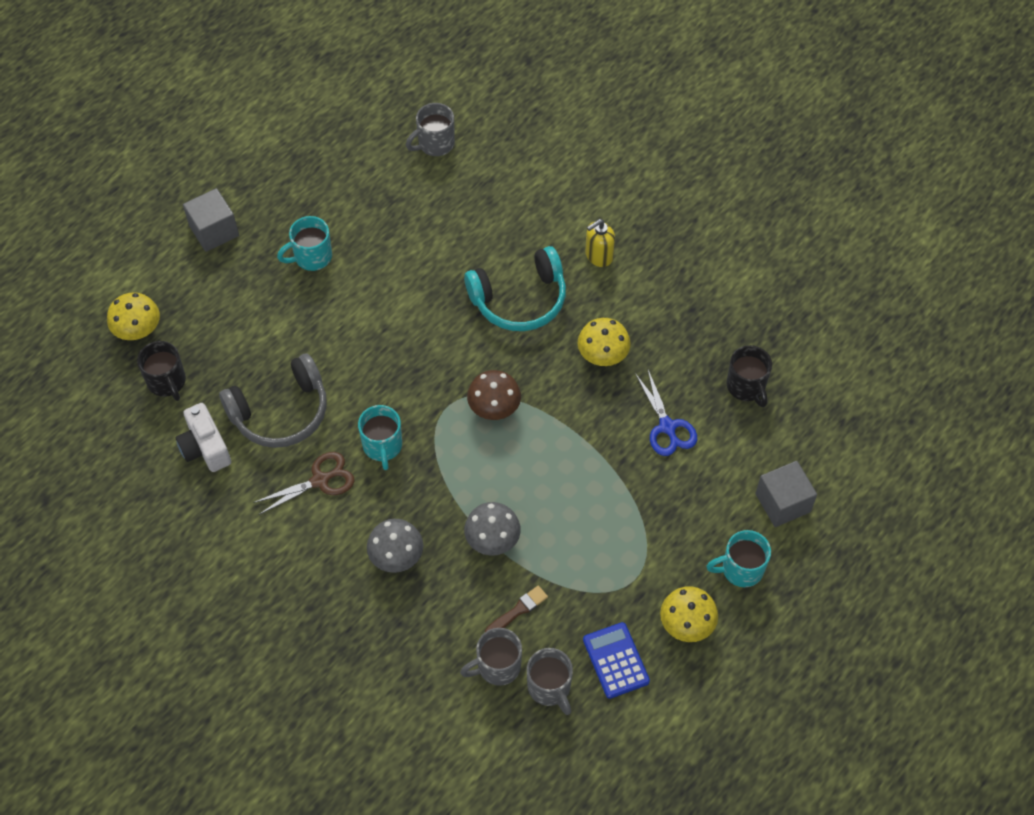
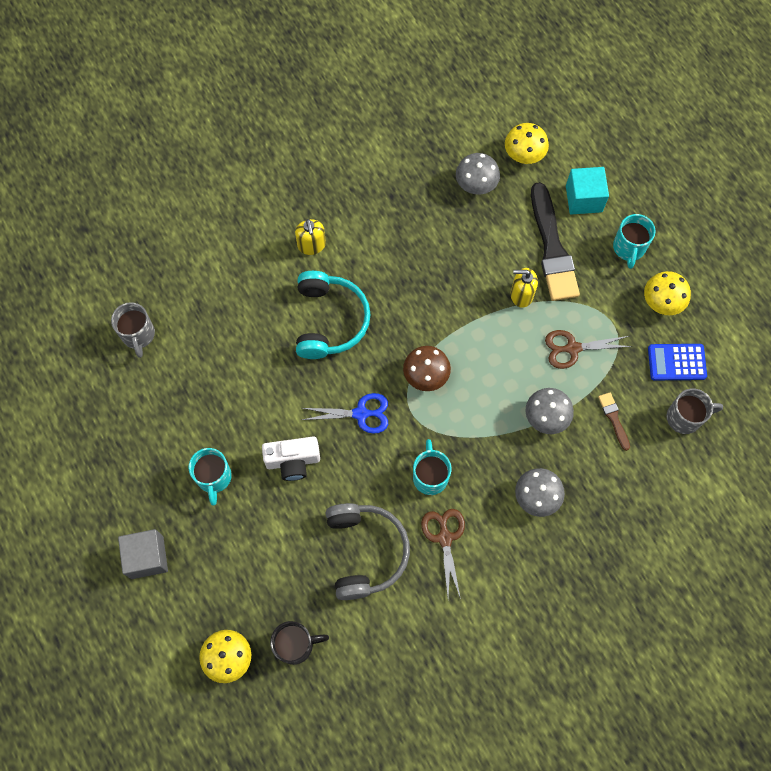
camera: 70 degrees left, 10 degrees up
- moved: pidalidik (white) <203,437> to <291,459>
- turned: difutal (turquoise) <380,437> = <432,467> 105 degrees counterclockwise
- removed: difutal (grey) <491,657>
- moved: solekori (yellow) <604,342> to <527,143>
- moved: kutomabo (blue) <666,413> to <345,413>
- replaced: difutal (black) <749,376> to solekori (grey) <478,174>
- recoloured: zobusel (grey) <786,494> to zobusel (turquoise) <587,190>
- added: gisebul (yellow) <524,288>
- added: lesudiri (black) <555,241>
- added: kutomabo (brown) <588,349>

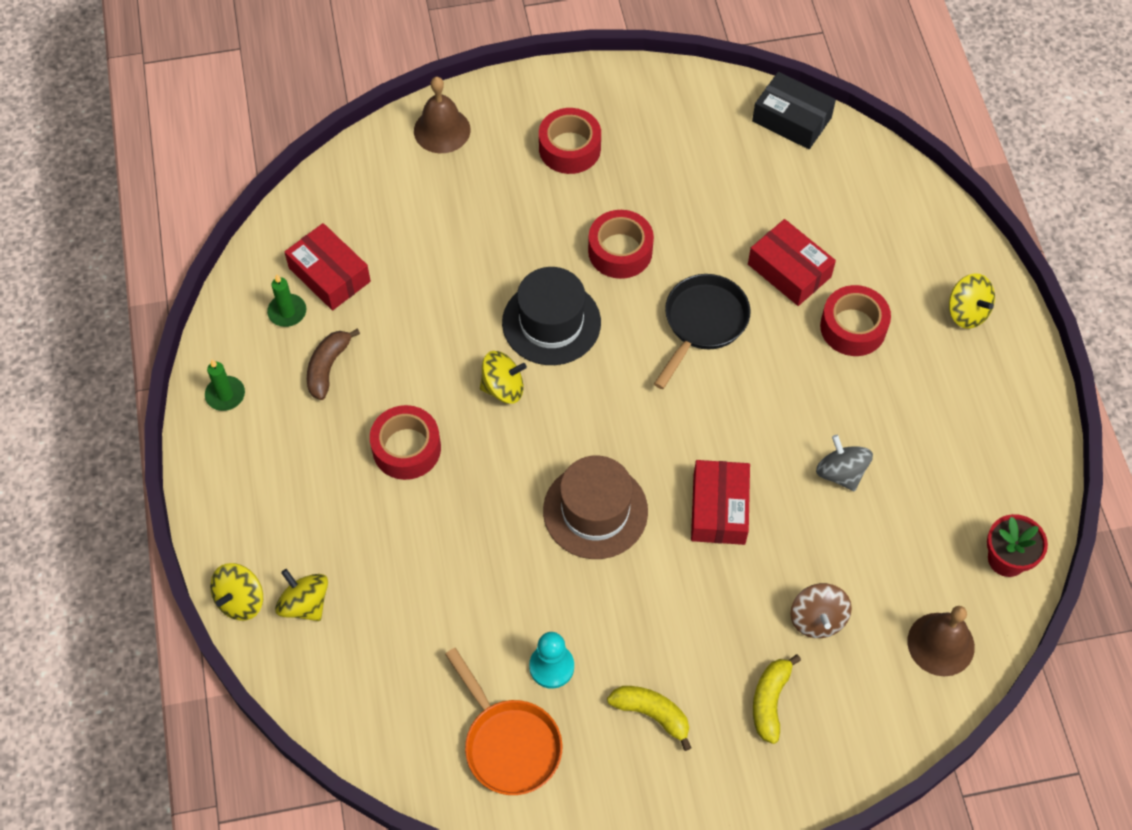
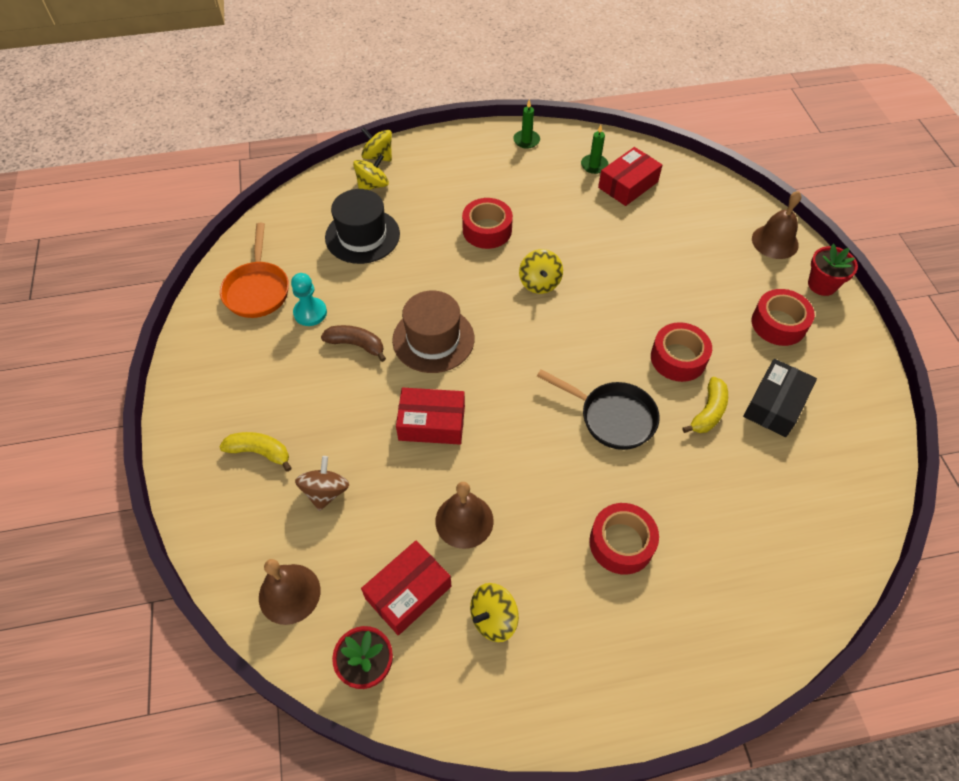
camera: 90 degrees right, 5 degrees down
- moved: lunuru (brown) <333,364> to <353,343>
- turned: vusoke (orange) <503,721> = <254,270> 60 degrees counterclockwise
- moved: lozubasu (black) <551,316> to <362,226>
- moved: lunuru (yellow) <649,718> to <705,405>
- moved: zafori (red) <792,262> to <406,588>
- moved: zafori (black) <794,110> to <780,398>
- turned: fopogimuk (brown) <821,610> = <322,483> 105 degrees clockwise
- replaced: fopogimuk (grey) <844,463> to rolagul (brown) <464,515>
- moved: fopogimuk (yellow) <972,301> to <494,612>
- added: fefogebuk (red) <833,270>

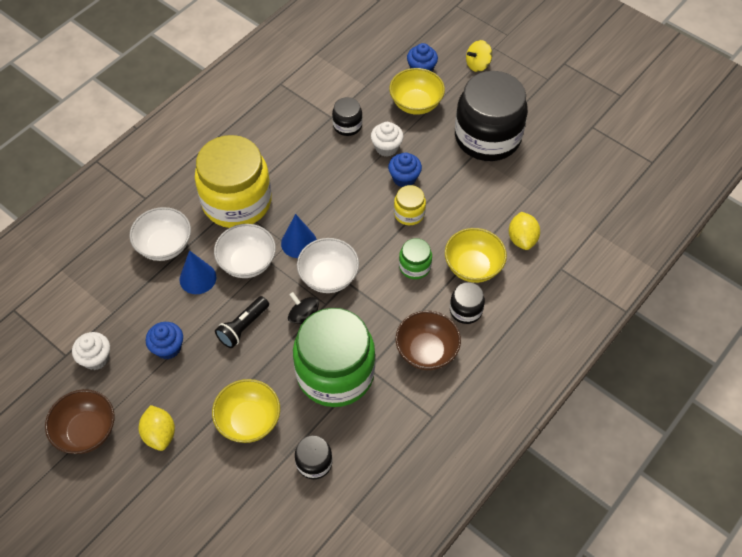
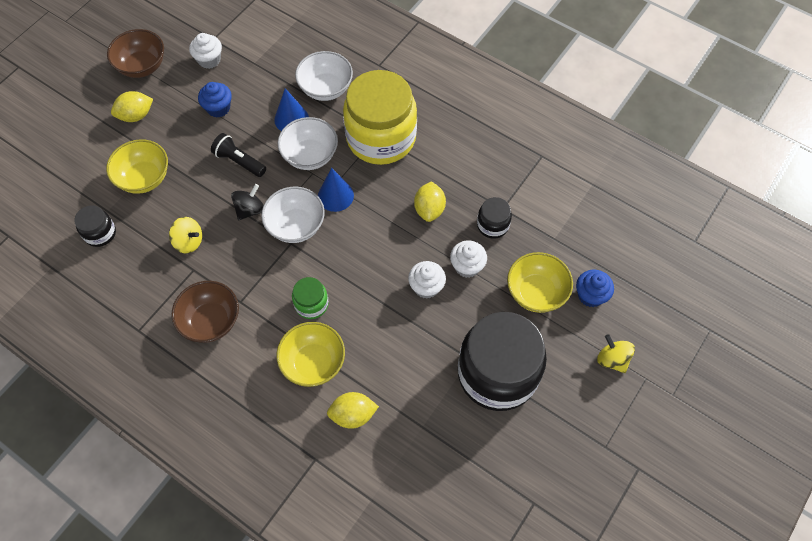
camera: 85 degrees right, 5 degrees up
- replaced: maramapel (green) <334,357> to fopogimuk (yellow) <185,235>
- recoloured: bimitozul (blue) <405,170> to bimitozul (white) <427,280>
- removed: maramapel (yellow) <410,205>
- removed: maramapel (black) <467,303>
- added: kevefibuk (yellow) <430,202>

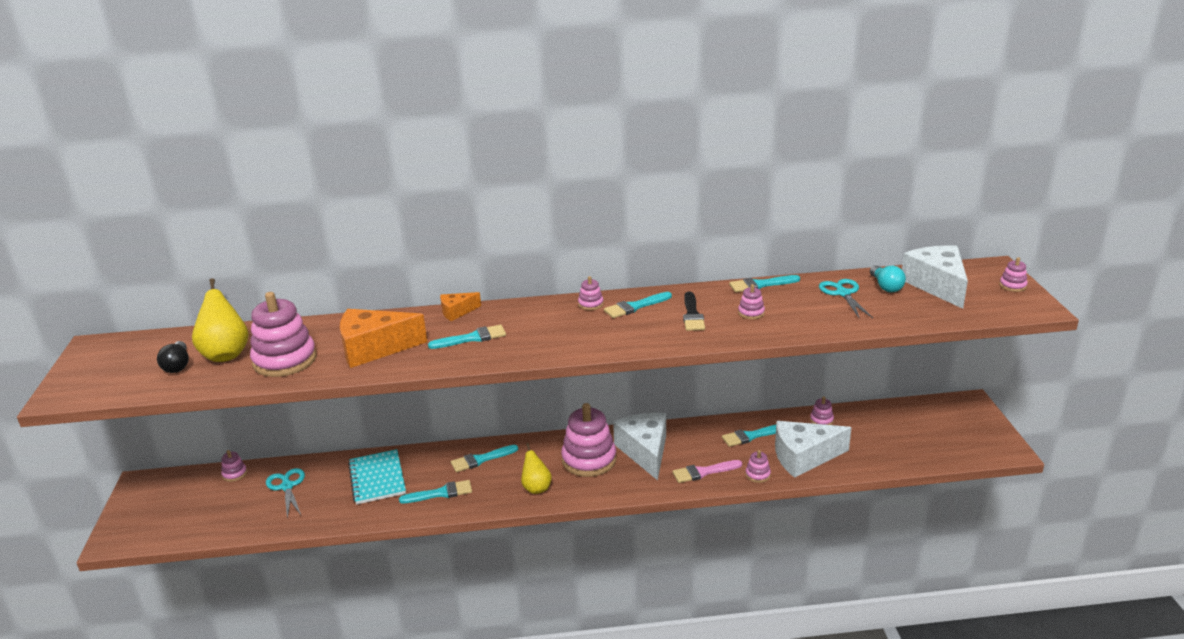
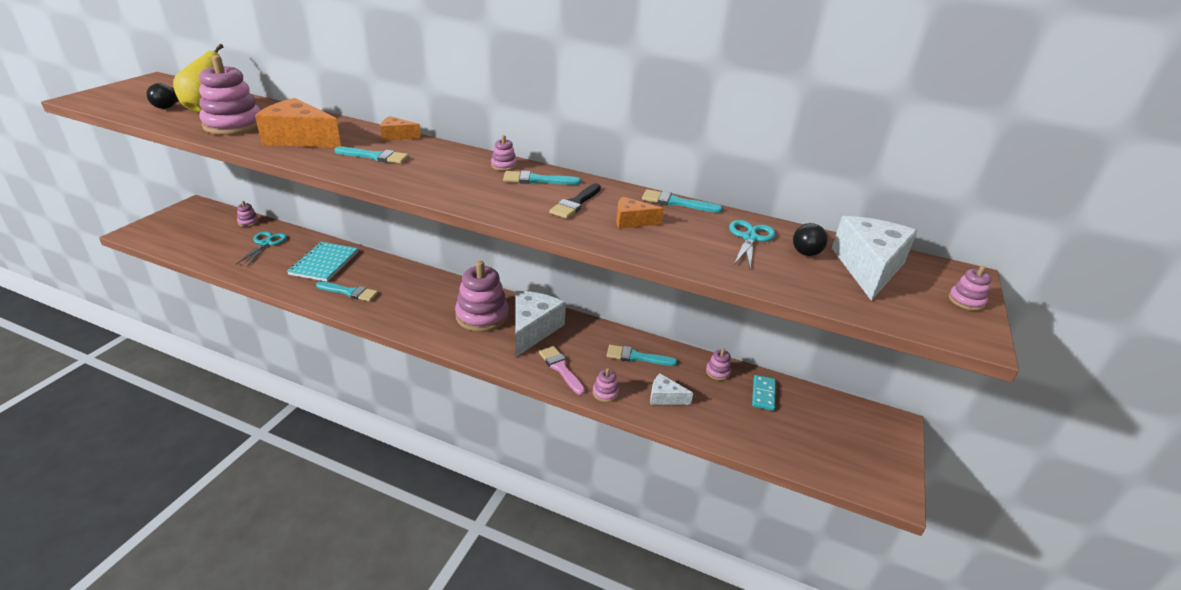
camera: 25 degrees right, 5 degrees up
- removed: lesudiri (turquoise) <484,458>
- removed: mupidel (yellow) <536,468>
- turned: lesudiri (pink) <707,471> = <562,370> 45 degrees clockwise
- replaced: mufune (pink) <751,301> to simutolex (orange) <640,212>
- resized: simutolex (white) <813,449> = <671,389> x0.51
- recoloured: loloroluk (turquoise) <888,278> to loloroluk (black) <810,239>
- added: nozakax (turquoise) <764,393>

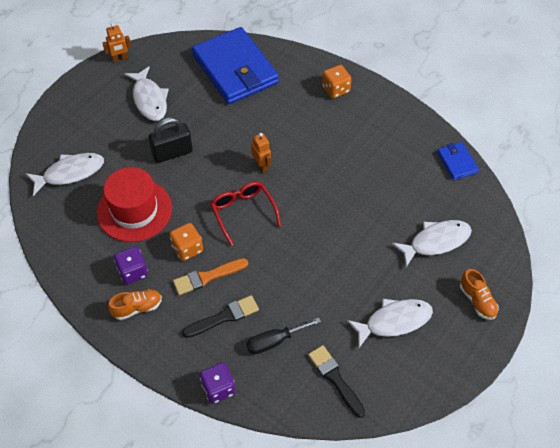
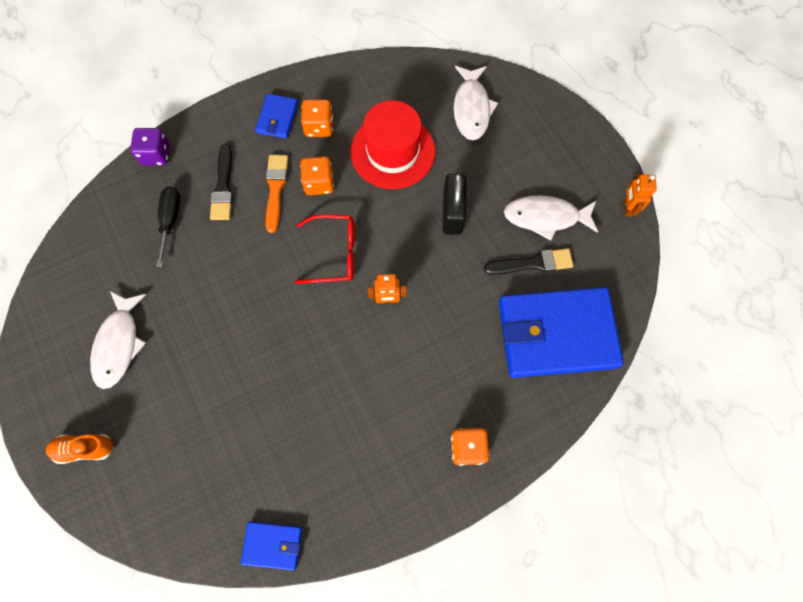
camera: 115 degrees right, 15 degrees up
- replaced: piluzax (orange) <135,304> to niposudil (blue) <276,116>
- recoloured: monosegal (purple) <131,266> to monosegal (orange) <317,118>
- moved: lesudiri (black) <336,381> to <528,261>
- removed: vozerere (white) <432,243>

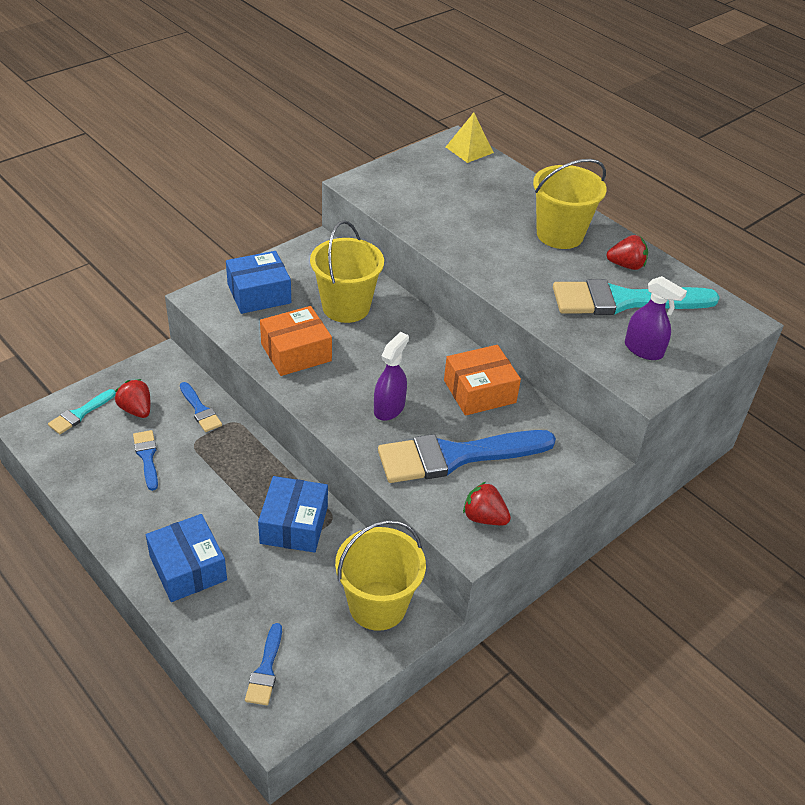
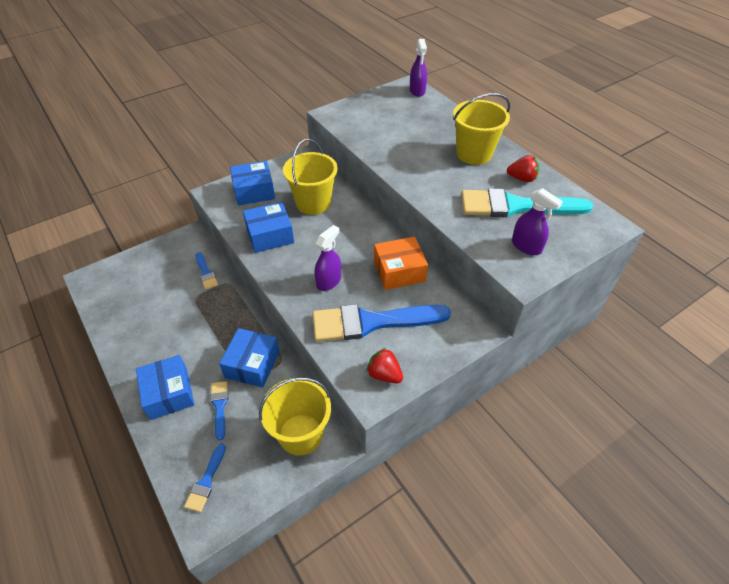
camera: 10 degrees right, 5 degrees up
- removed: lesudiri (turquoise) <82,411>
- removed: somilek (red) <133,398>
- moved: lesudiri (blue) <145,460> to <219,410>
- recoloured: zafori (orange) <296,341> to zafori (blue) <268,227>
- replaced: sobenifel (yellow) <470,138> to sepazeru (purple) <418,68>

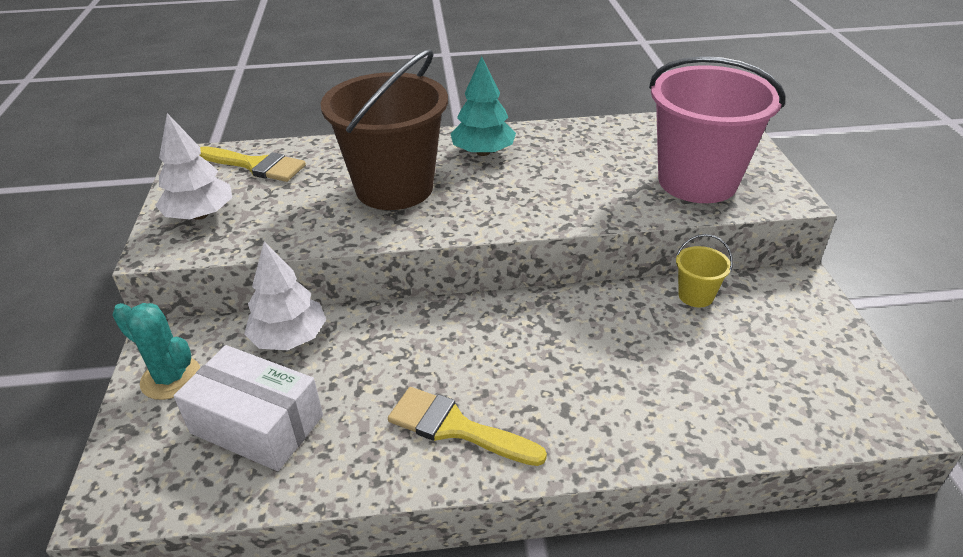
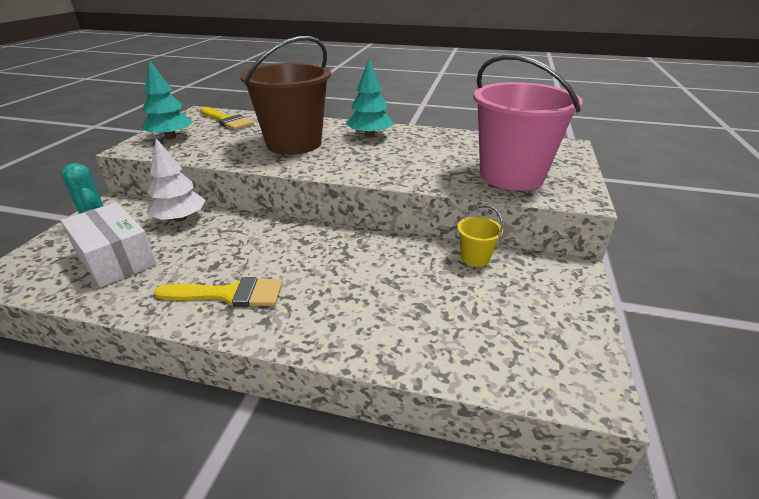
camera: 20 degrees right, 5 degrees down
- recoloured: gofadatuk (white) <193,166> to gofadatuk (turquoise) <167,99>
- turned: lesudiri (yellow) <467,426> = <218,292> 135 degrees clockwise

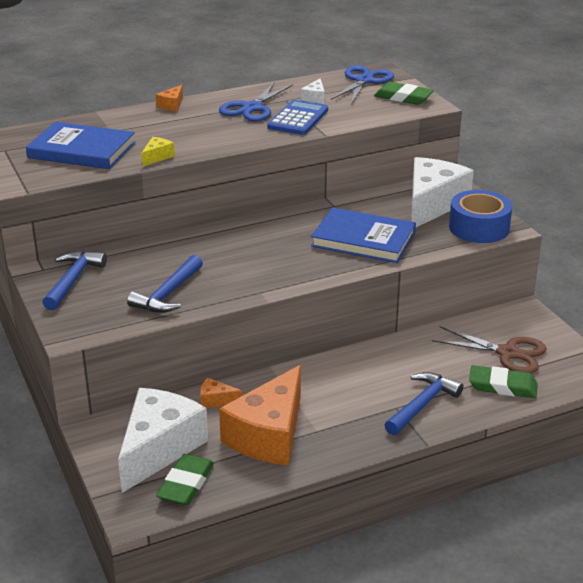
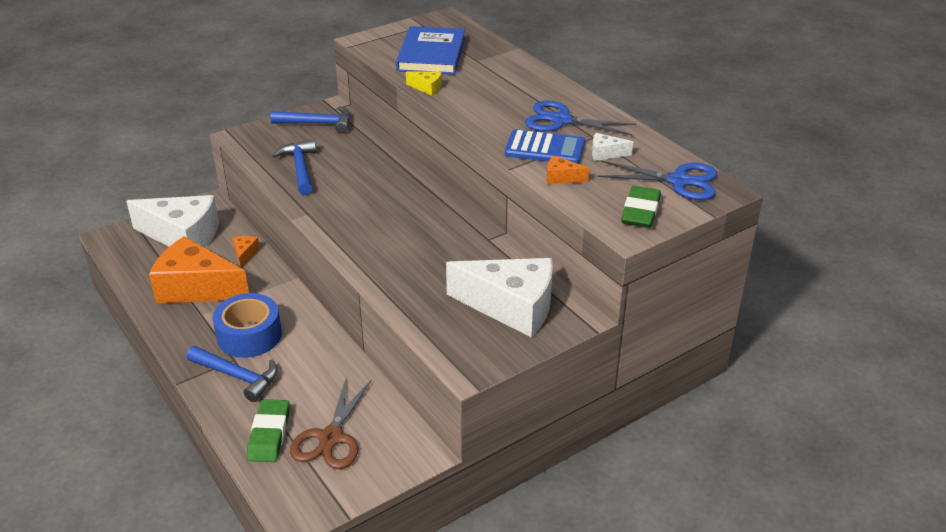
camera: 80 degrees right, 5 degrees up
- turned: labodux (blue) <165,284> = <294,167> 60 degrees clockwise
- moved: simutolex (orange) <169,98> to <568,170>
- removed: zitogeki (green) <185,479>
- removed: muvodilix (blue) <363,235>
- moved: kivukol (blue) <480,216> to <247,325>

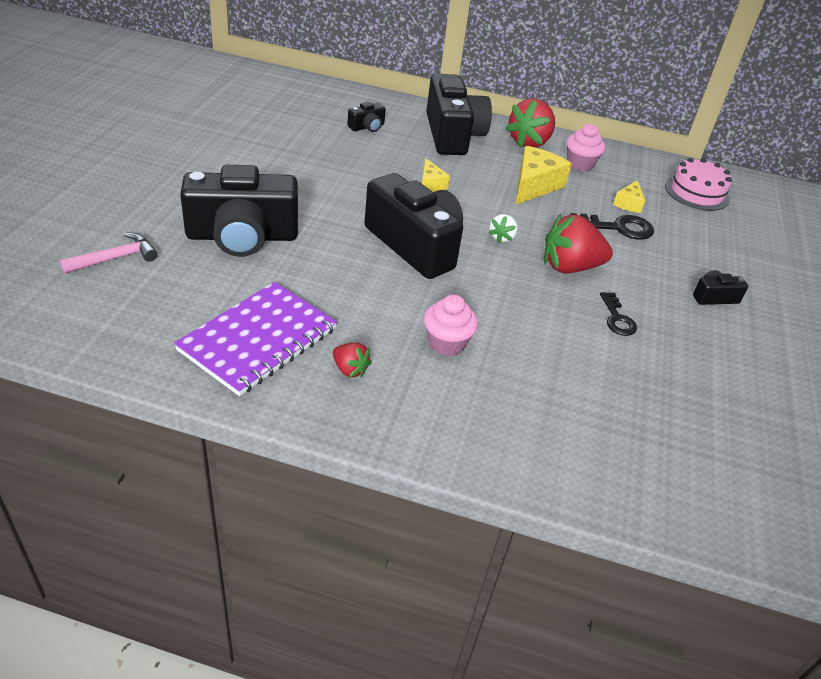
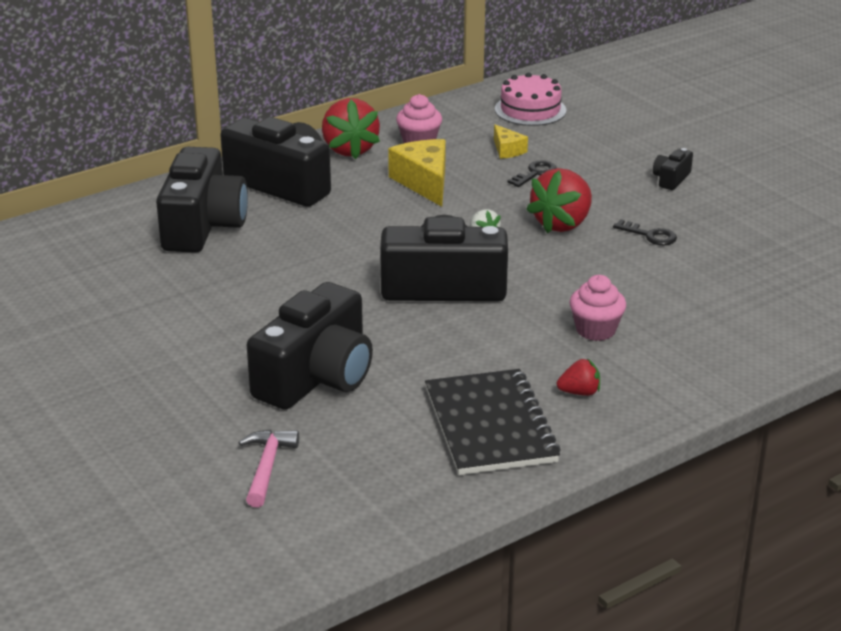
camera: 45 degrees left, 10 degrees down
- recoloured: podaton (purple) <255,339> to podaton (black) <493,422>
- resized: pidalidik (black) <366,117> = <202,200> x2.35
- removed: simutolex (yellow) <436,175>
- resized: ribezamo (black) <612,226> = <532,173> x0.65

